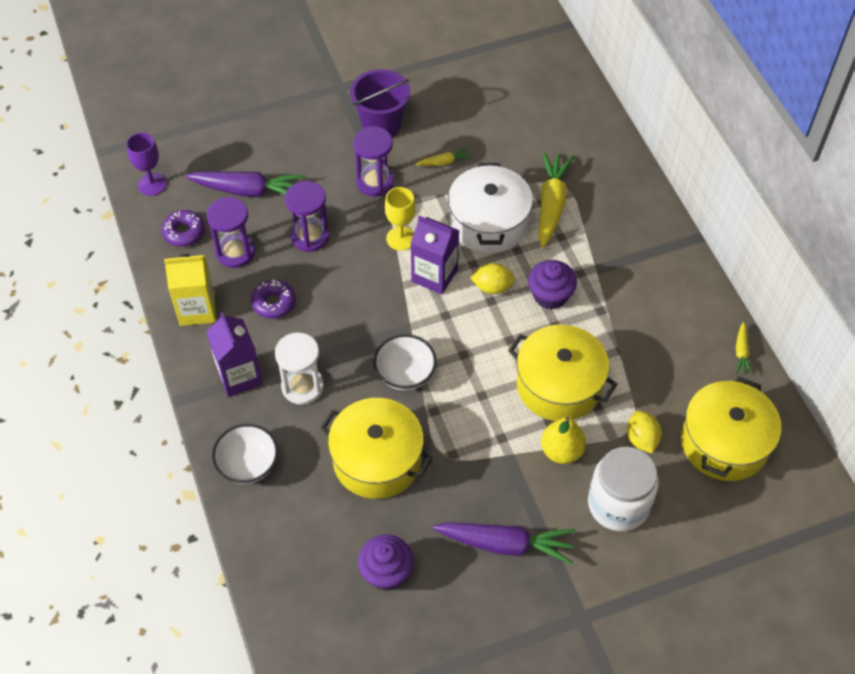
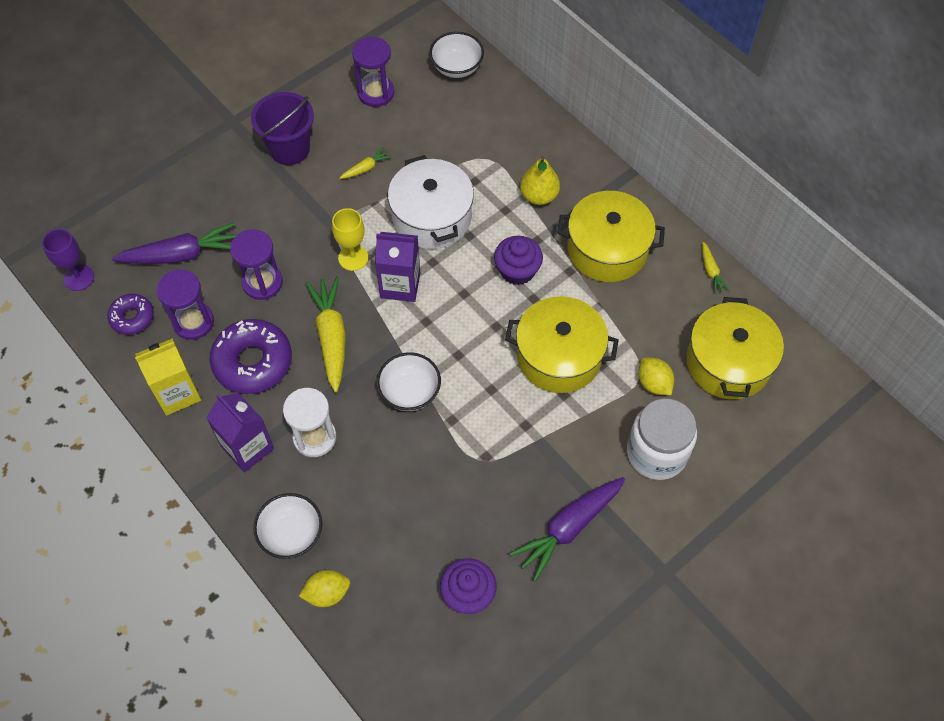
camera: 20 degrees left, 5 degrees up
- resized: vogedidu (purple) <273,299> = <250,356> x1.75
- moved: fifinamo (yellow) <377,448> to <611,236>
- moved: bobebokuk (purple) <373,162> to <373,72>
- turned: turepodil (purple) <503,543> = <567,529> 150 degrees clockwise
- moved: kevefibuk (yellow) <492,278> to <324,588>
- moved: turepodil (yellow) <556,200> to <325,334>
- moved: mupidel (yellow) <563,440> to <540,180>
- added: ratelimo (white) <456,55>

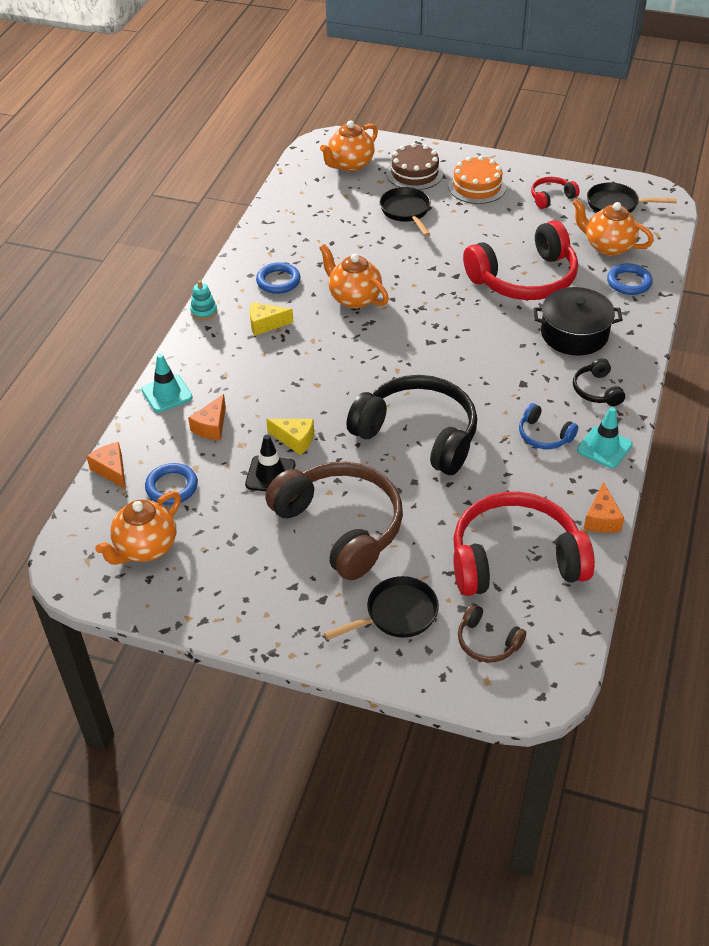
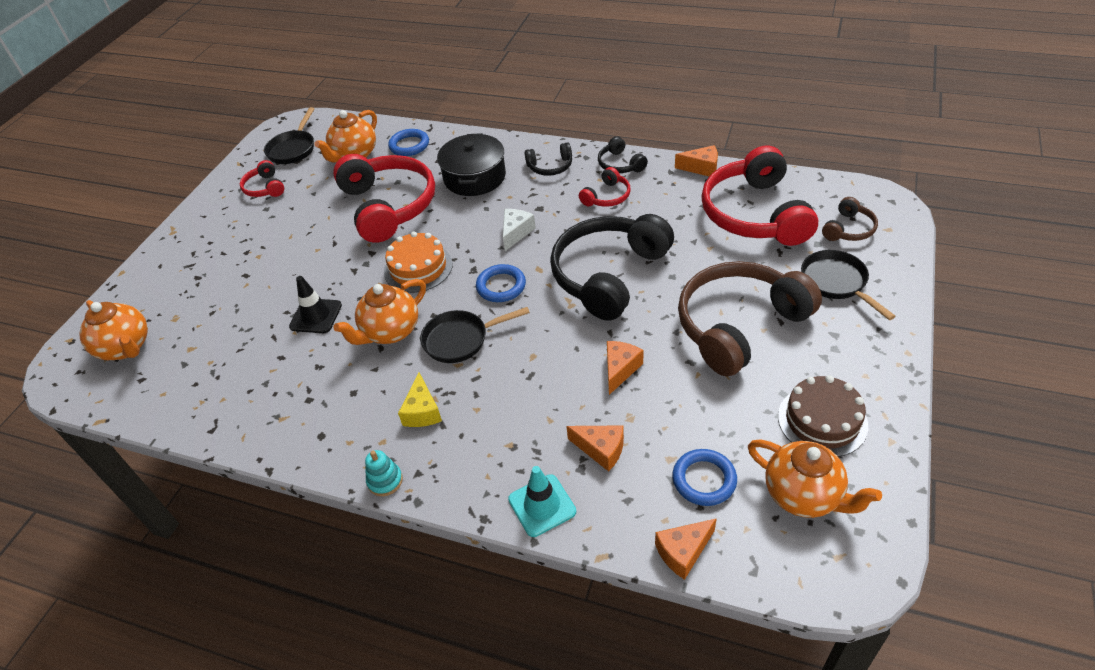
camera: 85 degrees left, 0 degrees up
- moved: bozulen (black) <270,463> to <315,304>
- moved: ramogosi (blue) <278,278> to <501,283>
- recoloured: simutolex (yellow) <290,437> to simutolex (orange) <625,368>
- moved: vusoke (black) <405,211> to <475,335>
- moved: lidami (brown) <414,166> to <823,416>
- moved: lidami (orange) <477,180> to <418,262>
- recoloured: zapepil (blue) <548,426> to zapepil (red) <605,187>
- replaced: bozulen (turquoise) <604,437> to zapepil (black) <623,154>
- added: simutolex (white) <519,230>

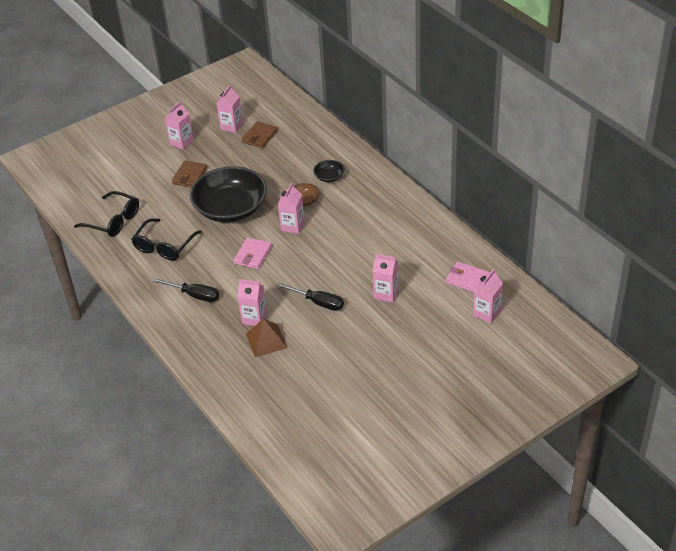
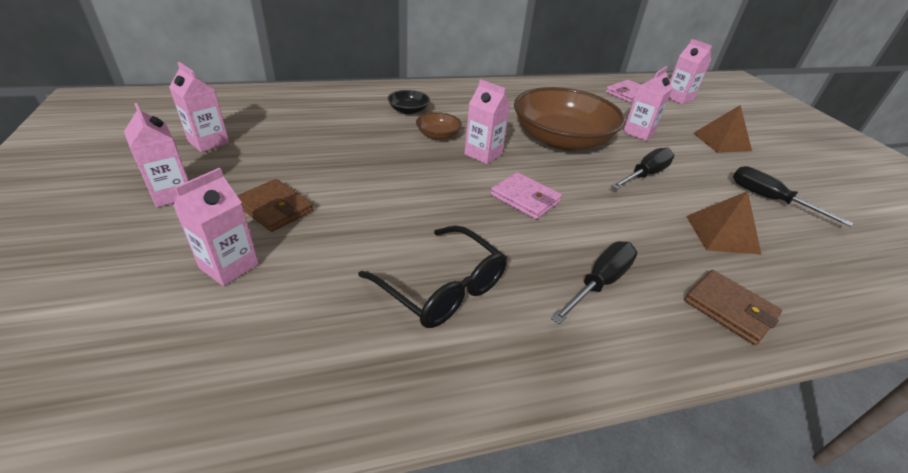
camera: 75 degrees left, 5 degrees down
- removed: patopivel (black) <106,214>
- removed: ratelimo (black) <228,194>
- moved: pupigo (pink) <252,302> to <216,227>
- moved: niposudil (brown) <260,134> to <733,307>
- added: ratelimo (brown) <569,118>
- added: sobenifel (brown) <722,129>
- added: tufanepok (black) <793,196>

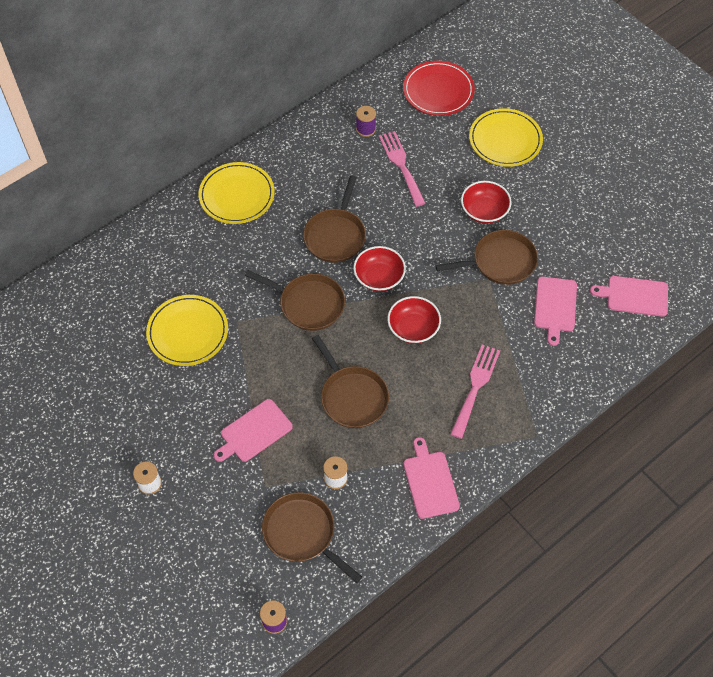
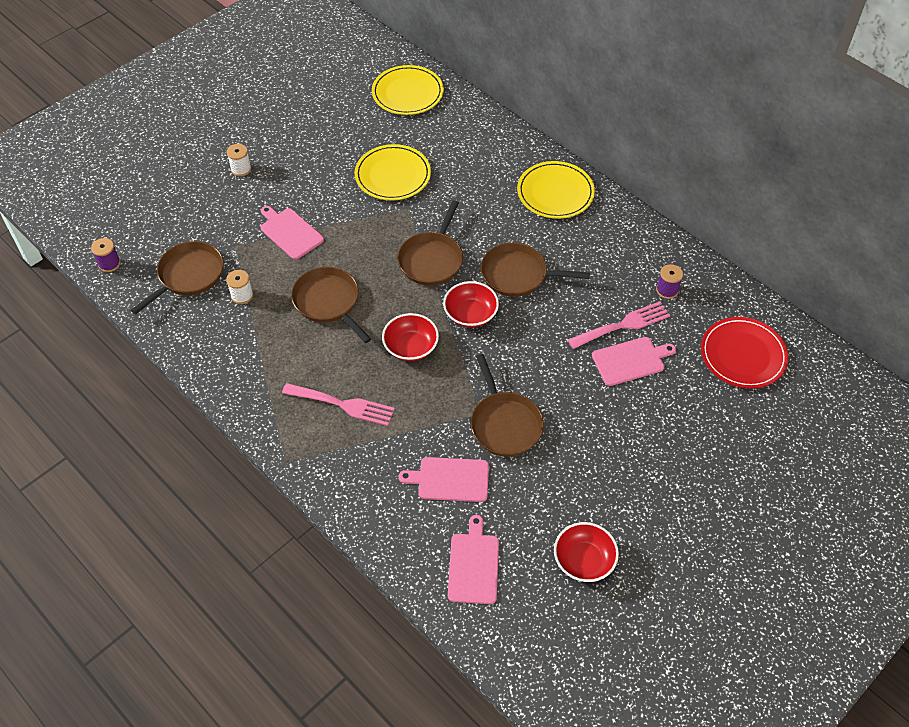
camera: 85 degrees right, 5 degrees down
- turned: vusoke (brown) <350,381> = <331,305> 90 degrees clockwise
- moved: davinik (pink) <431,478> to <634,361>
- moved: ratelimo (red) <486,202> to <586,552>
- moved: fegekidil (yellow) <506,137> to <408,90>

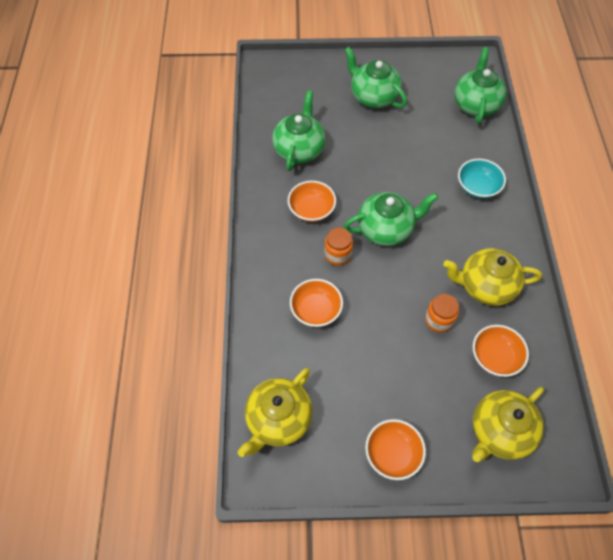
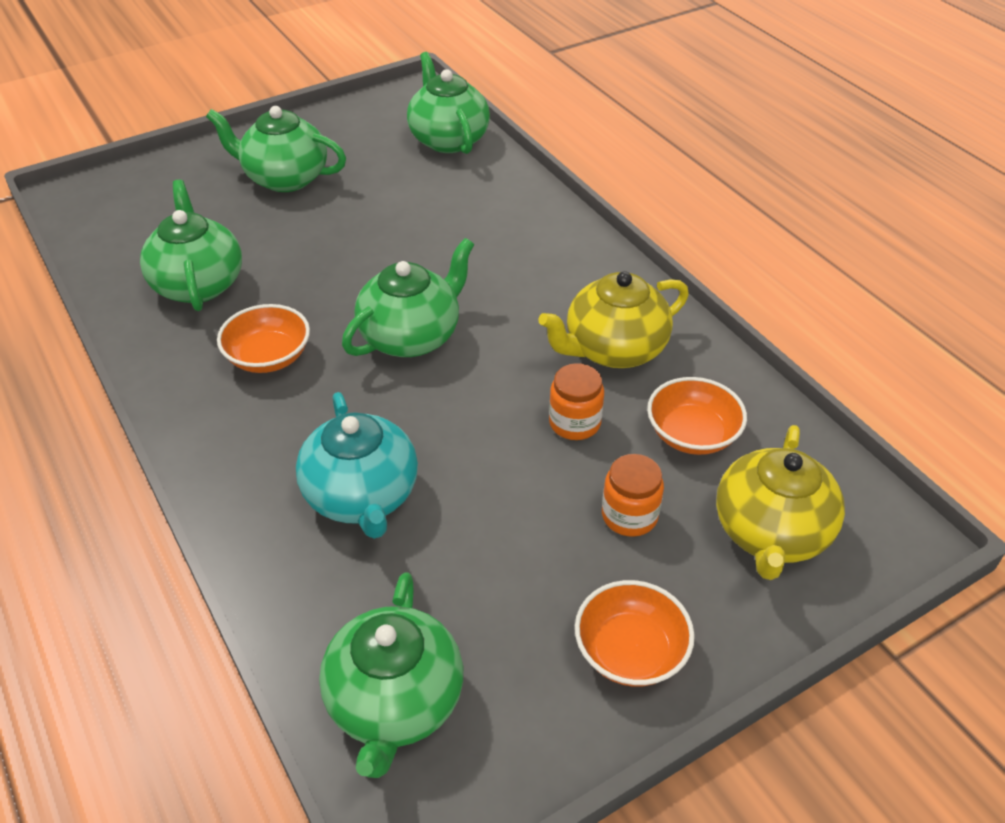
camera: 30 degrees left, 15 degrees down
- recoloured: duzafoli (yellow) <275,412> to duzafoli (green) <391,675>
- replaced: ratelimo (orange) <316,303> to duzafoli (turquoise) <357,465>
- moved: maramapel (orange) <338,247> to <633,495>
- removed: ratelimo (turquoise) <482,179>

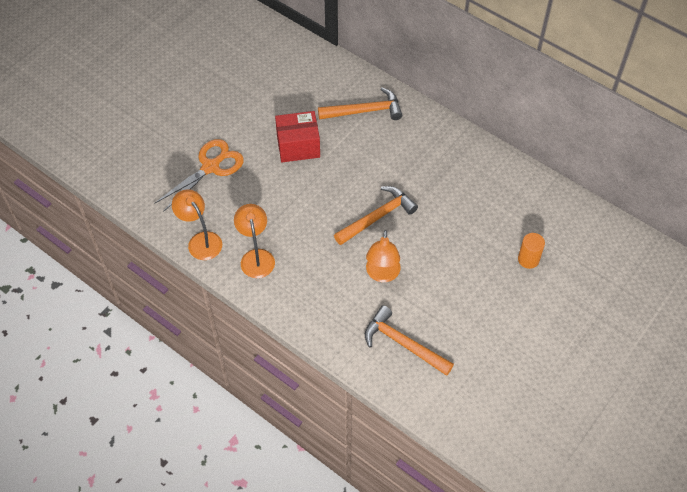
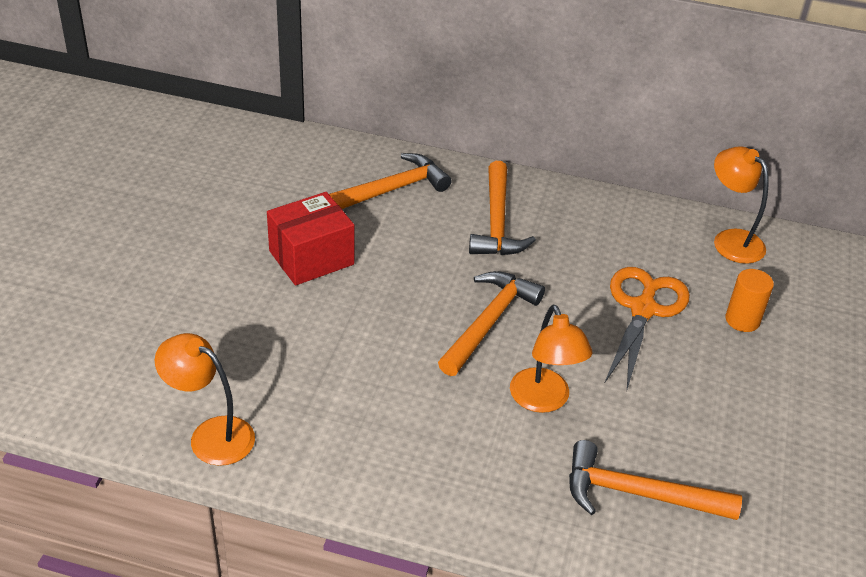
camera: 25 degrees left, 15 degrees down
- moved: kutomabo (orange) <199,175> to <647,328>
- moved: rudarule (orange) <254,241> to <741,205>
- added: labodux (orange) <502,208>

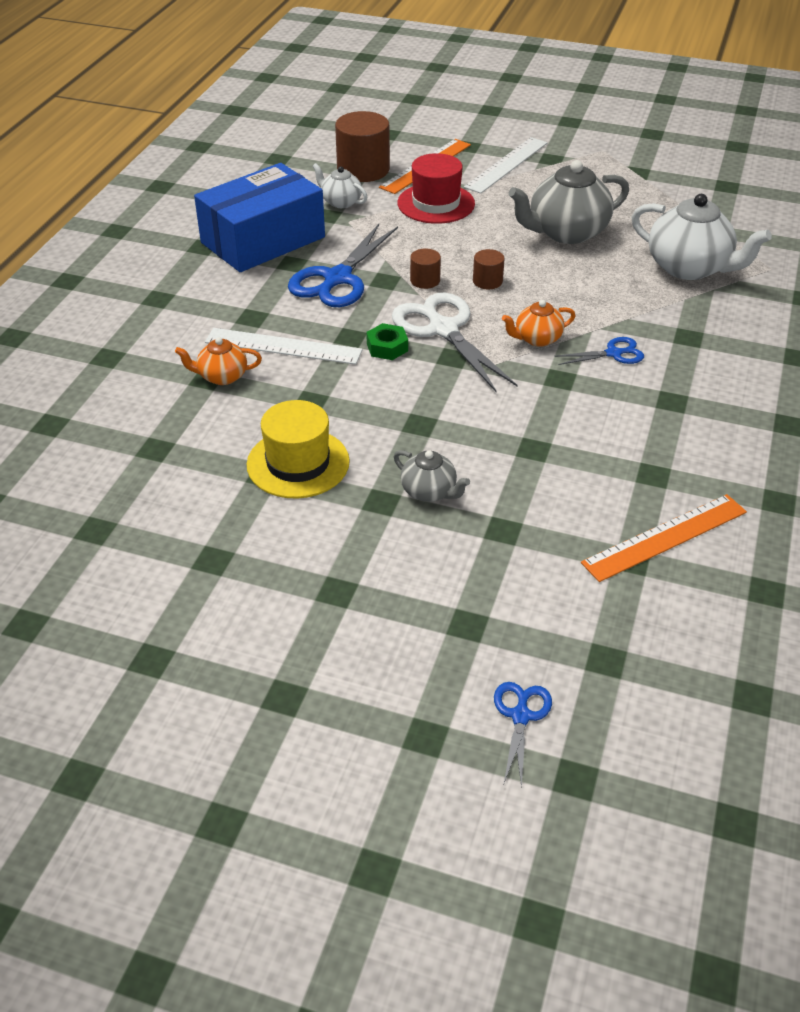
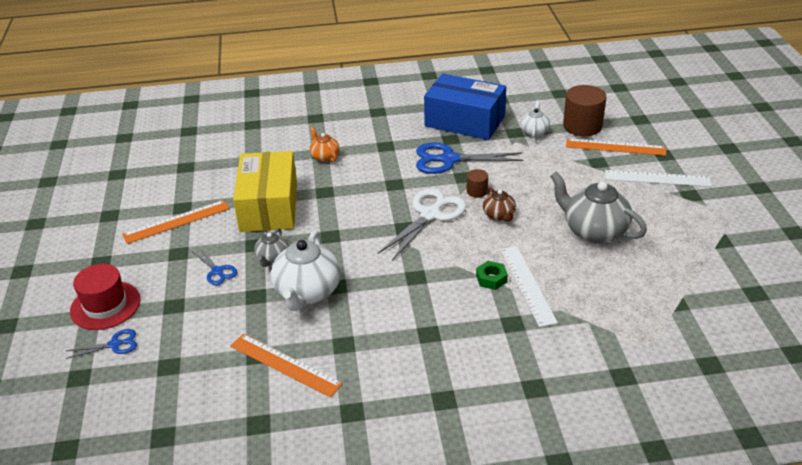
camera: 65 degrees right, 5 degrees down
- moved: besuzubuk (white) <283,346> to <529,286>
- replaced: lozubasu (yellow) <298,449> to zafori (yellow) <265,191>
- moved: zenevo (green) <387,341> to <492,275>
- moved: lozubasu (red) <436,188> to <105,297>
- replaced: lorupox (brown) <489,269> to duzafoli (brown) <499,204>
- removed: duzafoli (orange) <538,323>
- moved: kutomabo (blue) <599,351> to <215,266>
- moved: duzafoli (white) <702,237> to <305,270>
- added: besuzubuk (orange) <176,222>

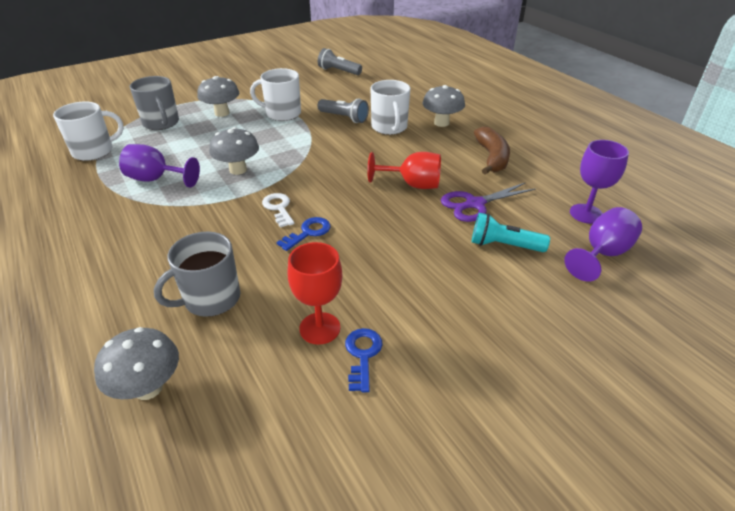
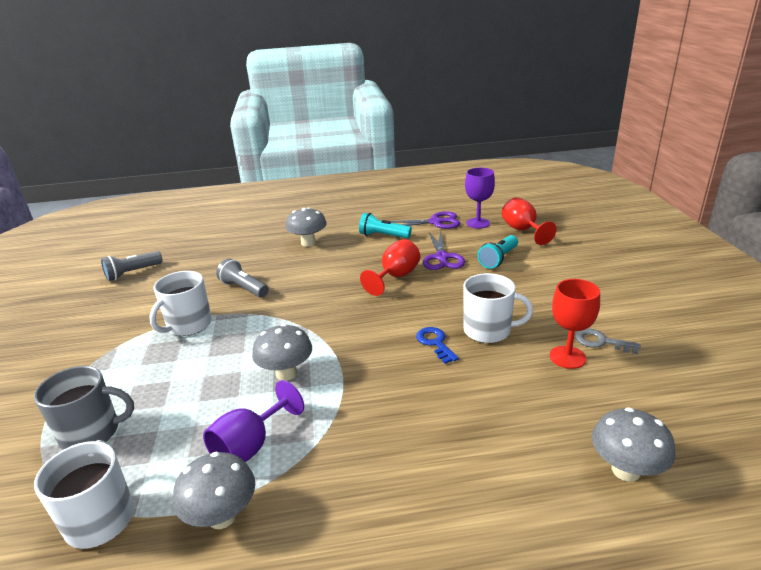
camera: 65 degrees left, 10 degrees down
- removed: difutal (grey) <197,274>
- moved: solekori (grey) <218,96> to <214,490>
- removed: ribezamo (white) <278,210>
- turned: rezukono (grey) <343,110> = <242,278> 105 degrees counterclockwise
- recoloured: ribezamo (blue) <364,360> to ribezamo (grey) <607,341>
- moved: difutal (white) <391,107> to <498,308>
- replaced: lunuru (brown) <492,151> to rezukono (turquoise) <385,225>
- recoloured: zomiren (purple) <603,244> to zomiren (red) <529,221>
- added: kutomabo (purple) <425,220>

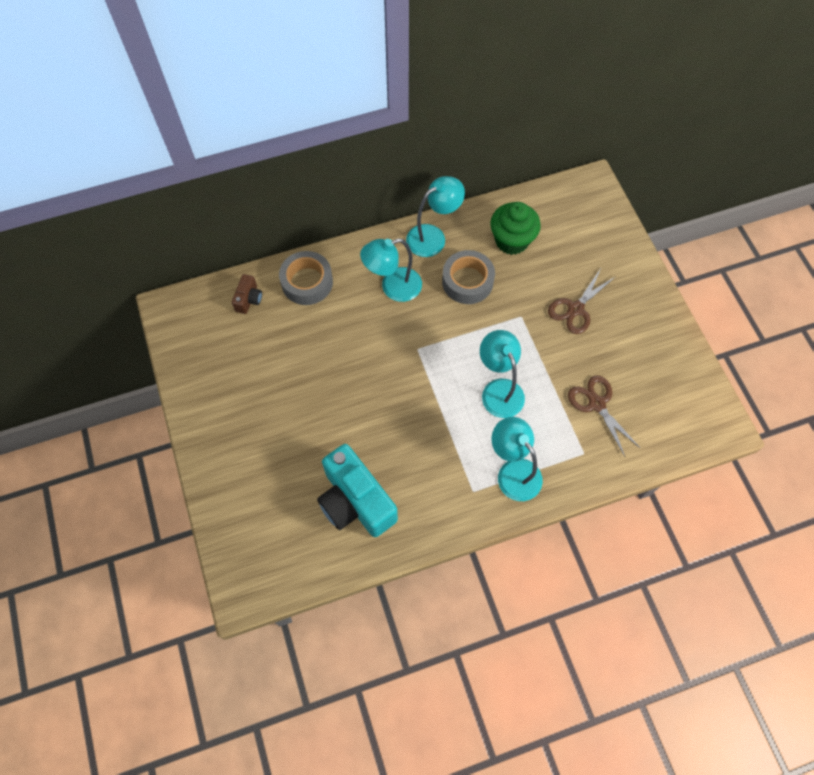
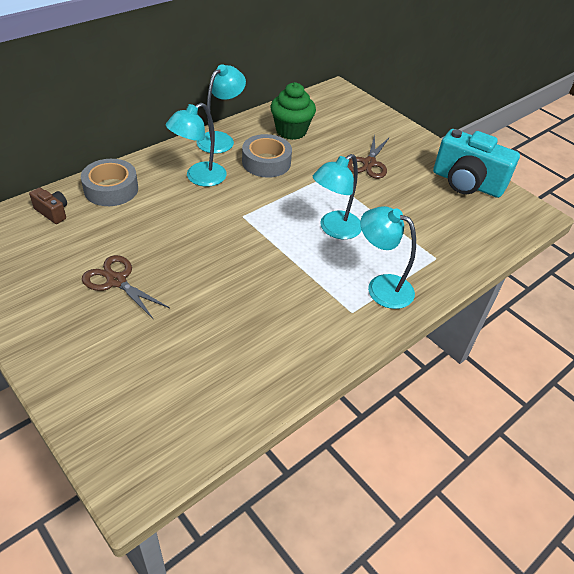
camera: 25 degrees left, 20 degrees down
- turned: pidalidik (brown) <247,294> = <48,205> 45 degrees counterclockwise
- moved: pidalidik (turquoise) <357,490> to <476,163>
- turned: rudarule (turquoise) <502,374> = <337,196> 90 degrees counterclockwise
- moved: kutomabo (brown) <604,415> to <126,287>

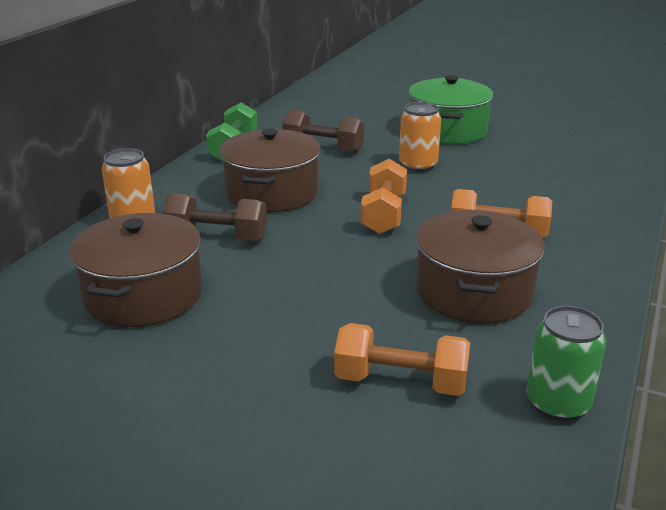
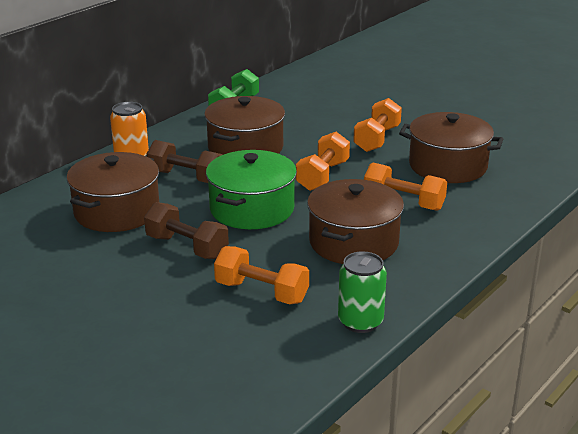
camera: 15 degrees right, 0 degrees up
- moved: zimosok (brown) <323,131> to <186,230>
- replaced: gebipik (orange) <420,137> to zimosok (orange) <377,125>
- moved: fifinamo (green) <451,109> to <251,189>
- added: fifinamo (brown) <451,147>

